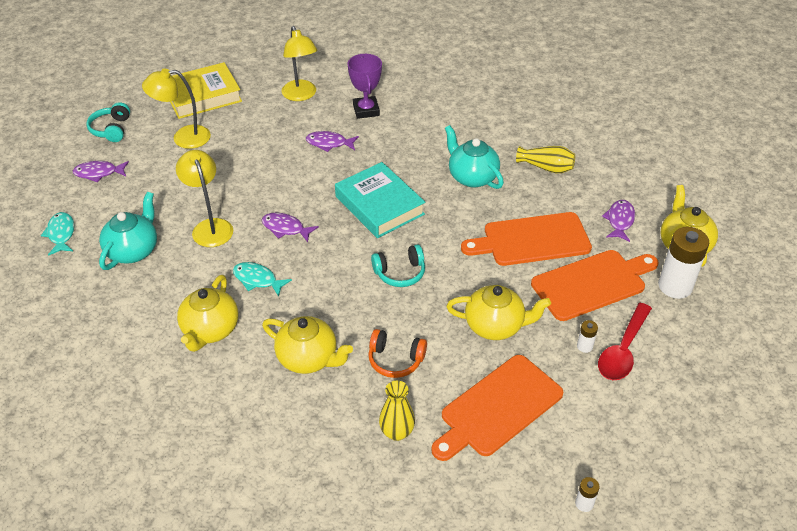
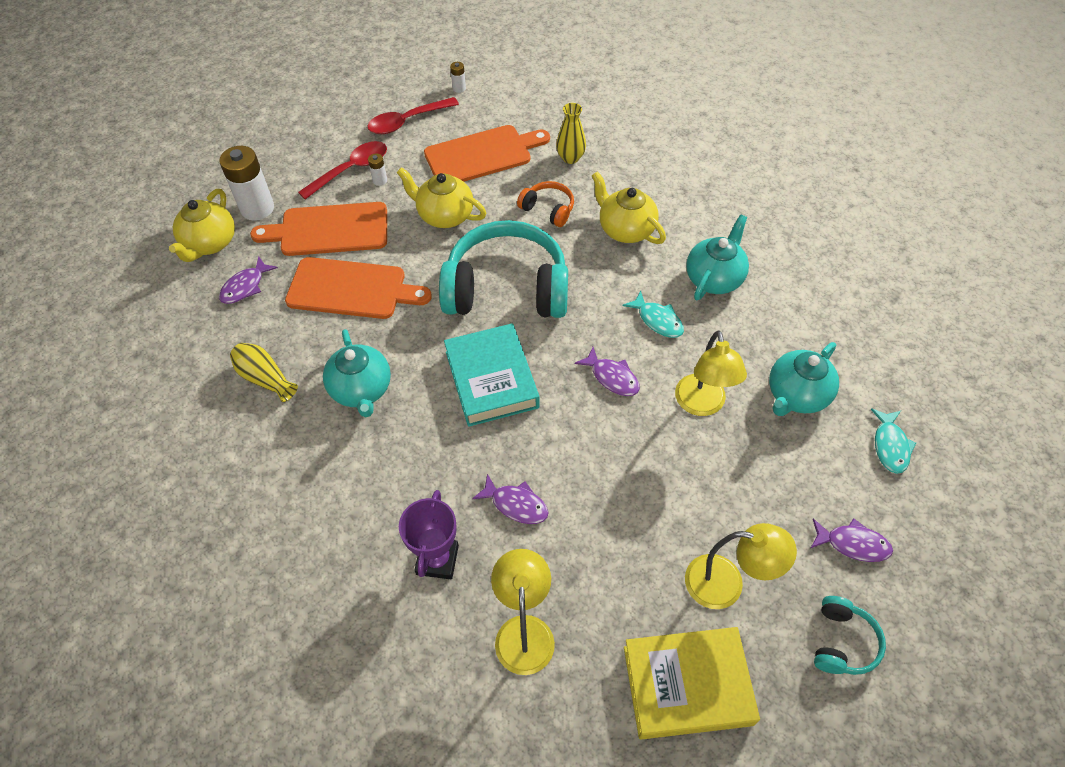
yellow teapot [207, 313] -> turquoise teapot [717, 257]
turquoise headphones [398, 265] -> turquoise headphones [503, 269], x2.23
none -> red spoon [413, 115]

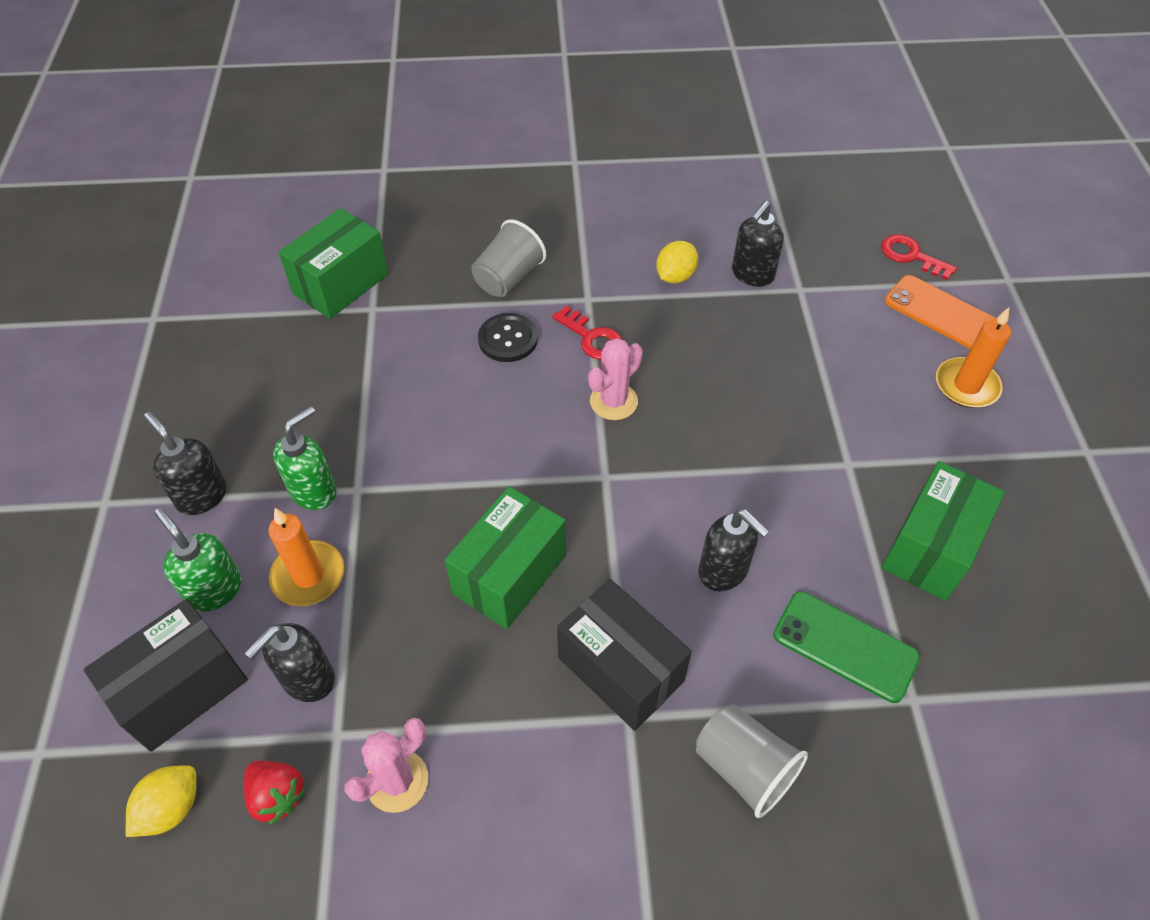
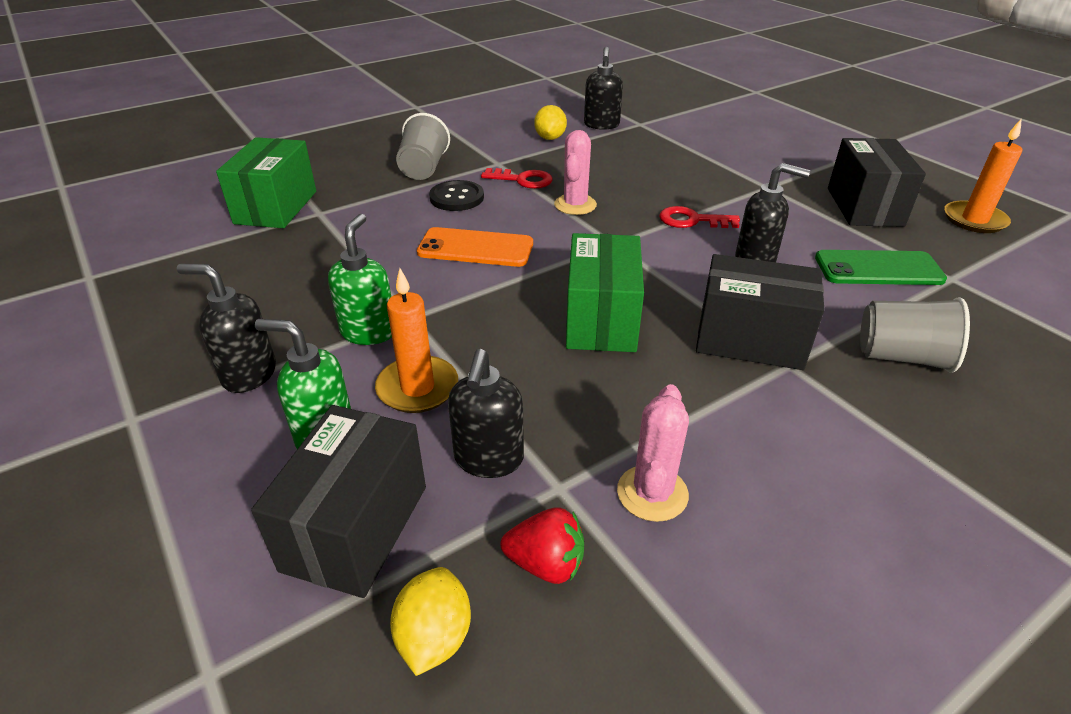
red key [919, 257] -> red key [699, 217], relocated
green box [943, 531] -> black box [877, 182]
orange phone [941, 312] -> orange phone [475, 247], relocated
orange candle [973, 358] -> orange candle [983, 175], relocated

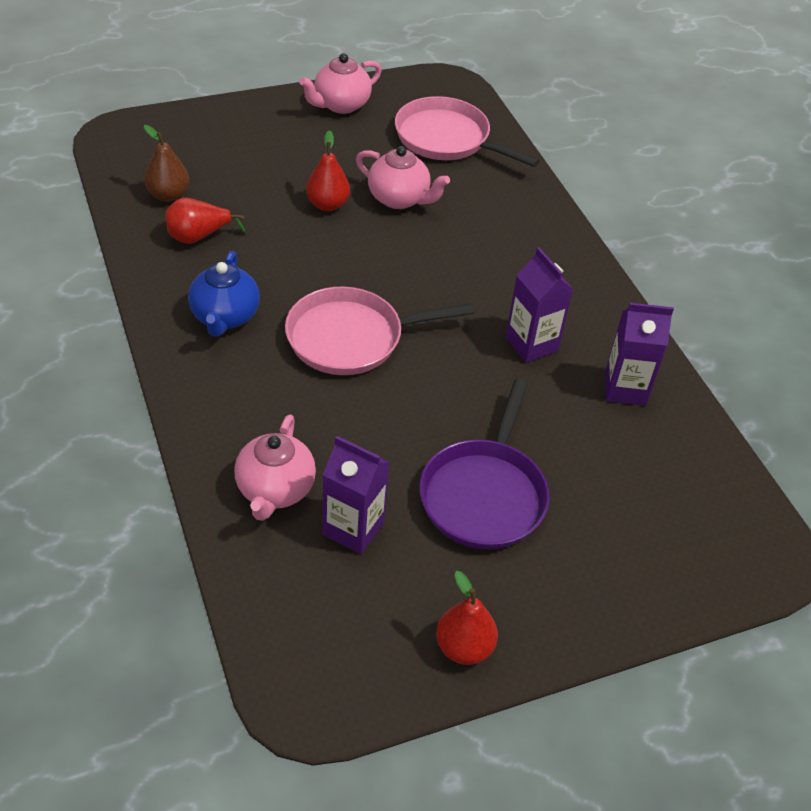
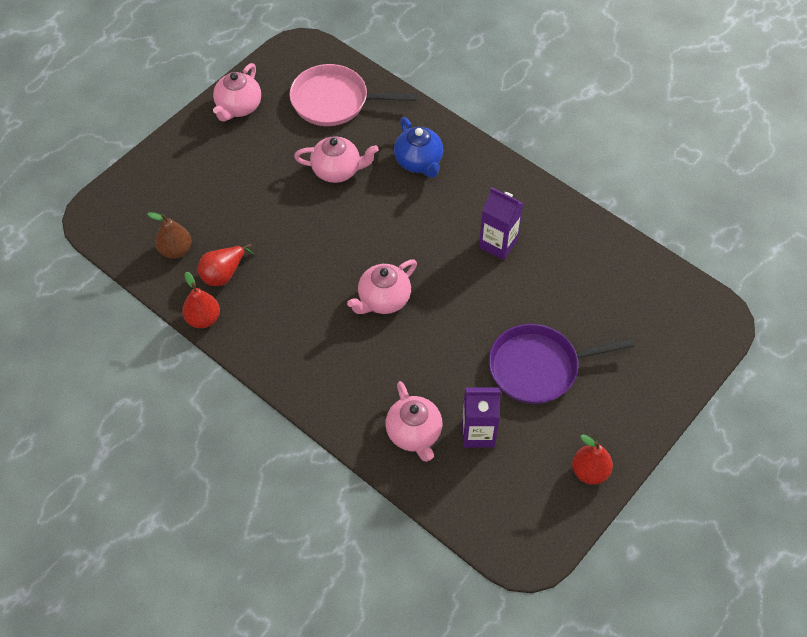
blue teapot [224, 294] -> blue teapot [418, 147], relocated
pink pan [379, 331] -> pink teapot [382, 286]
red pear [328, 170] -> red pear [201, 300], relocated
purple pan [484, 464] -> purple pan [562, 364], 90 degrees clockwise
purple carton [639, 354] -> none

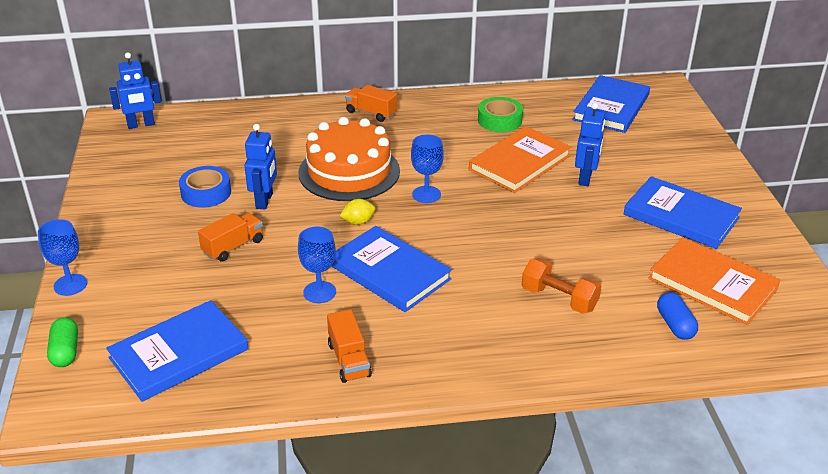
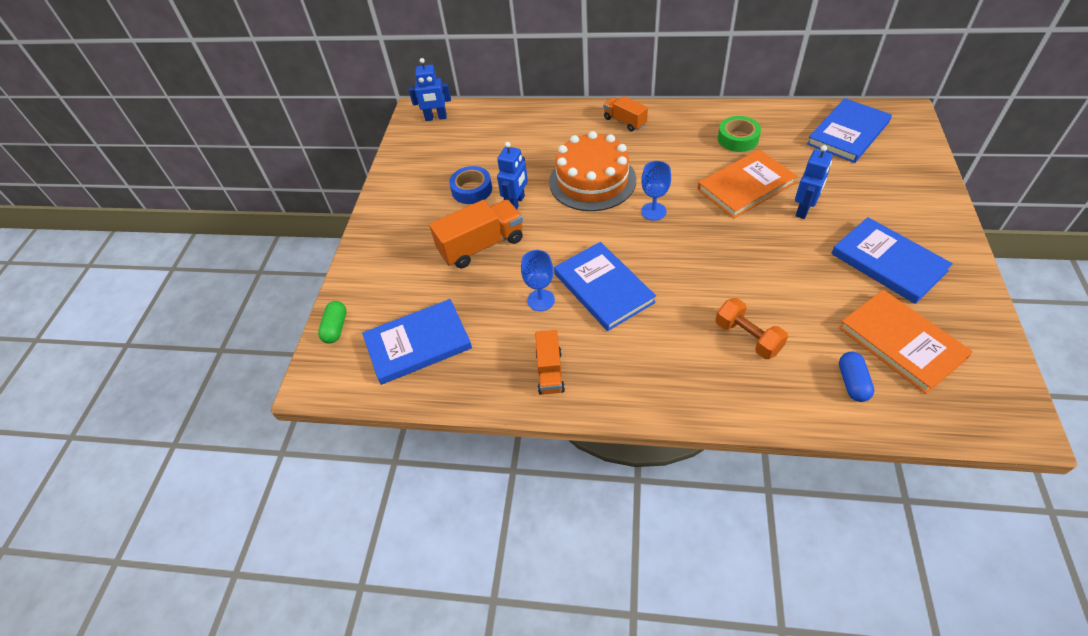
blue goblet [62, 257] -> none
orange truck [230, 237] -> orange truck [476, 234], x1.66
yellow lemon [357, 212] -> none

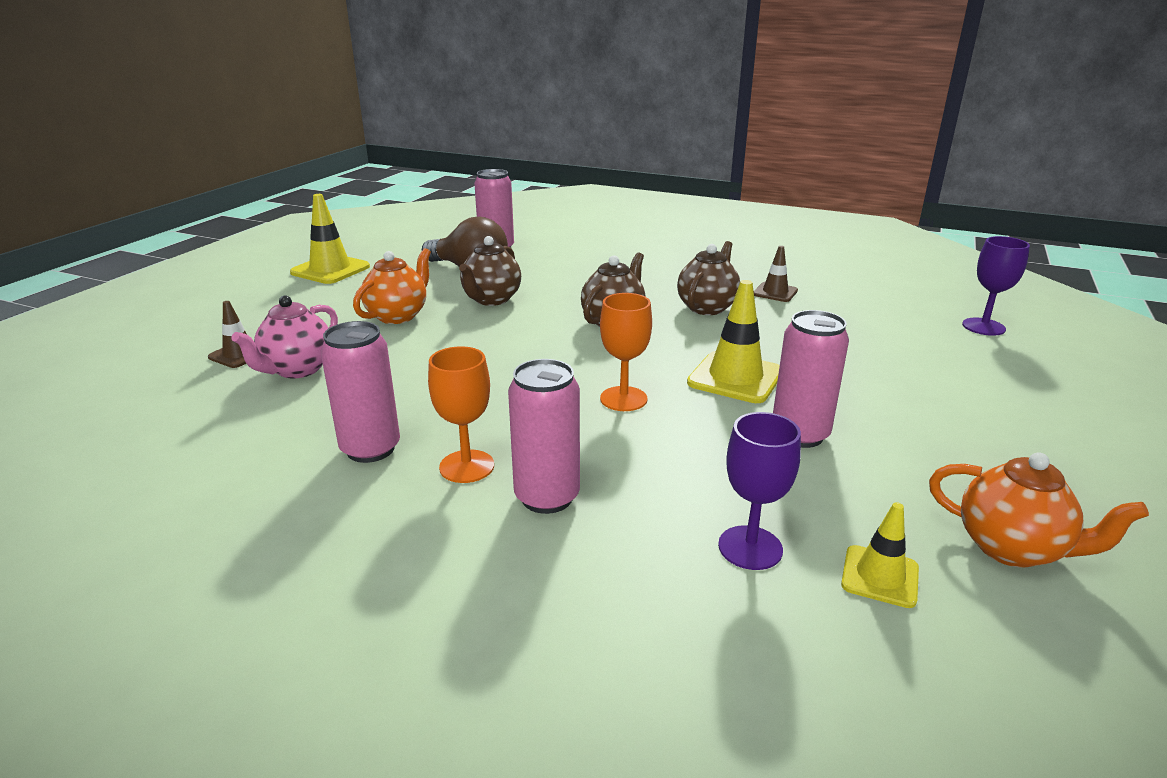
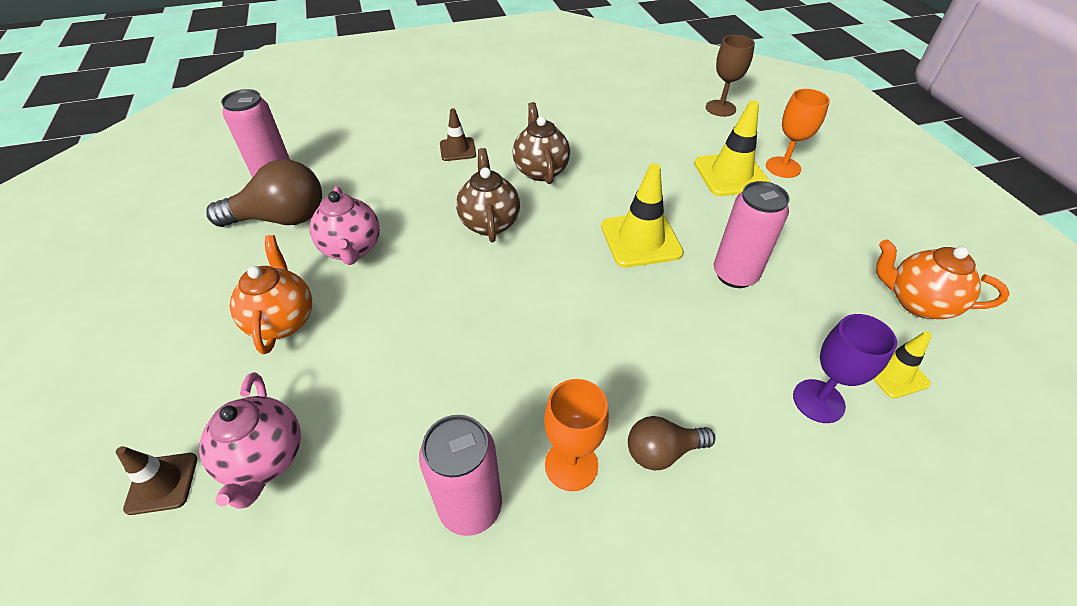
yellow traffic cone [330, 239] -> yellow traffic cone [732, 148], relocated
brown teapot [490, 271] -> pink teapot [345, 225]
pink can [544, 436] -> brown light bulb [671, 443]
orange goblet [626, 352] -> orange goblet [798, 133], relocated
brown traffic cone [776, 274] -> brown traffic cone [458, 134], relocated
orange teapot [1039, 510] -> orange teapot [943, 279], 150 degrees counterclockwise
purple goblet [996, 286] -> brown goblet [730, 76]

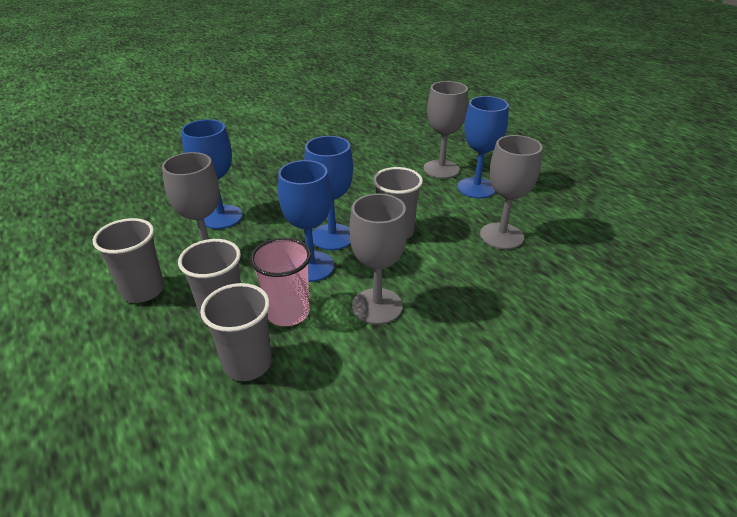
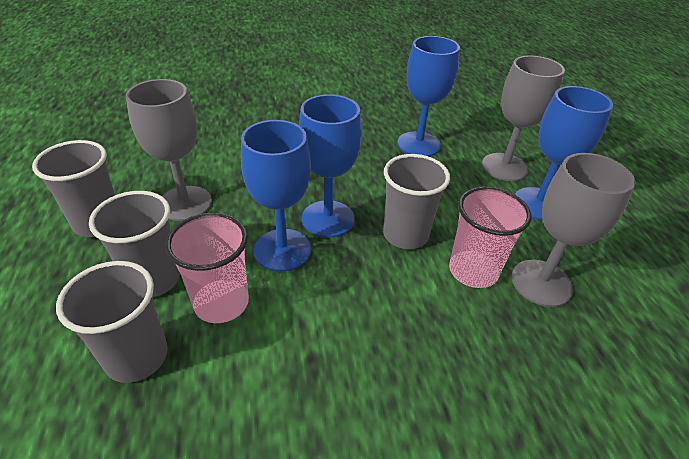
blue goblet [212, 174] -> blue goblet [429, 96], relocated
grey goblet [378, 259] -> none
none -> pink cup [490, 237]

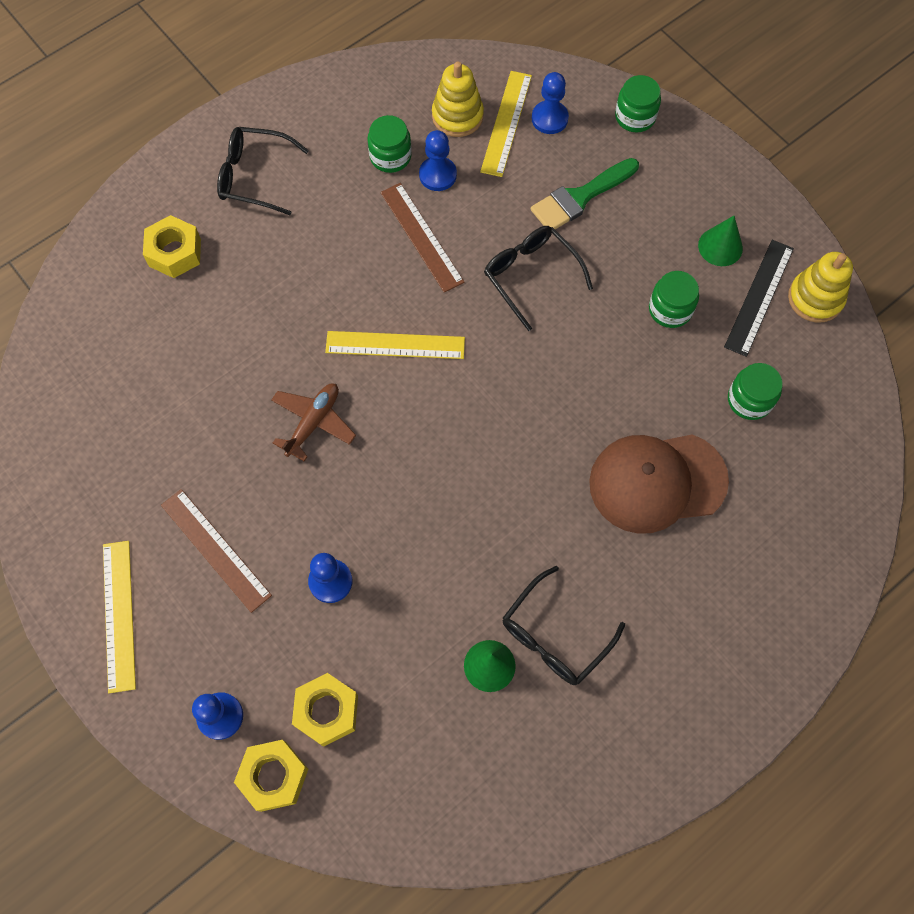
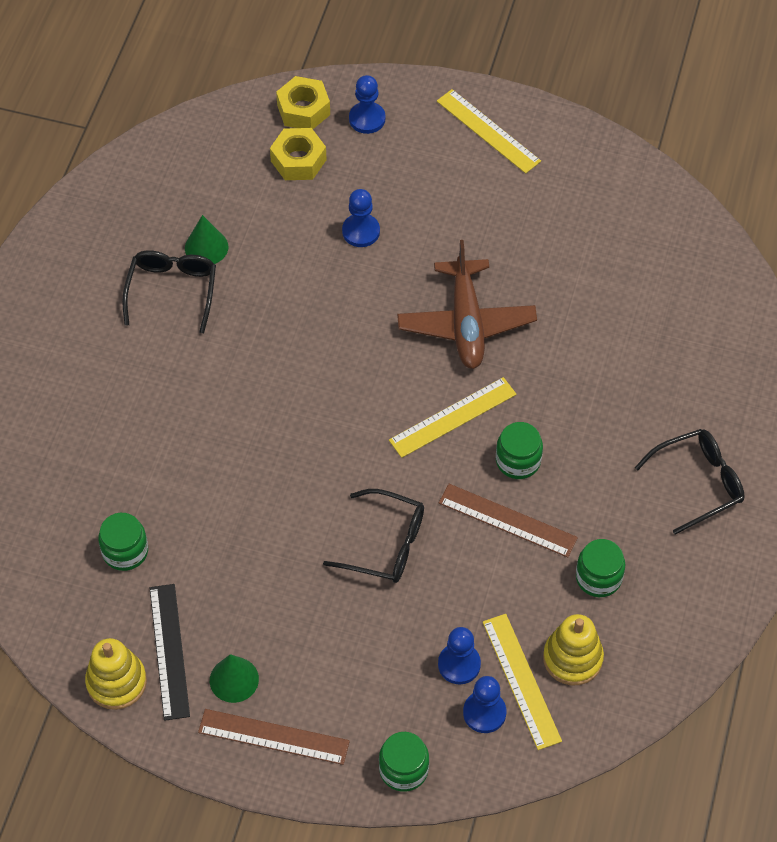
yellow nut [172, 246] -> none
brown ruler [216, 551] -> brown ruler [274, 737], relocated
brown plane [313, 422] -> brown plane [467, 304], x1.57
blue pawn [438, 160] -> blue pawn [459, 655], relocated
green brush [585, 193] -> none
brown cap [659, 484] -> none
green jar [674, 299] -> green jar [519, 450], relocated

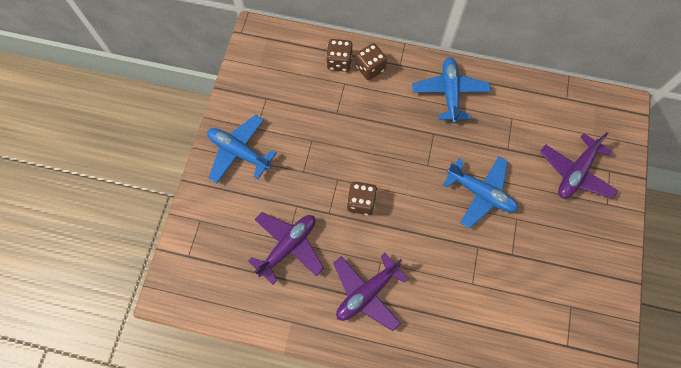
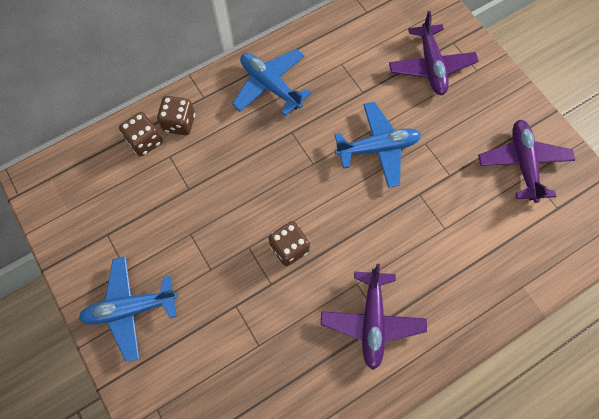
purple plane [286, 248] -> purple plane [526, 161], relocated

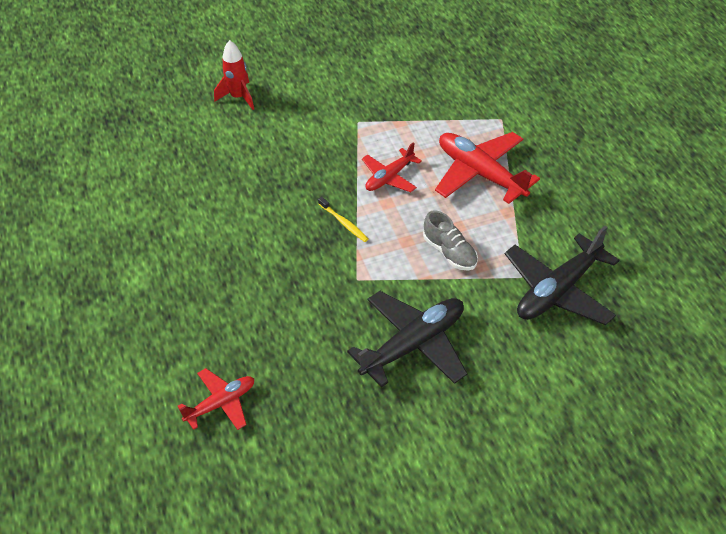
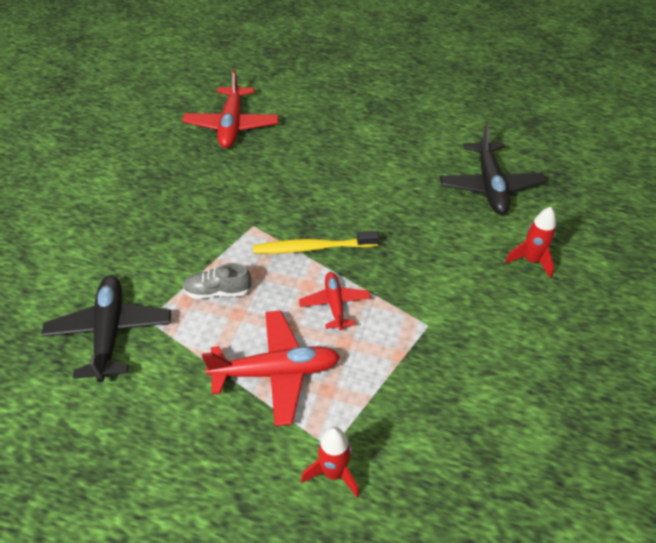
red plane [216, 399] -> red plane [230, 108], x1.70
yellow toothbrush [343, 219] -> yellow toothbrush [316, 242], x1.87
black plane [407, 339] -> black plane [493, 169], relocated
none -> red rocket [330, 462]

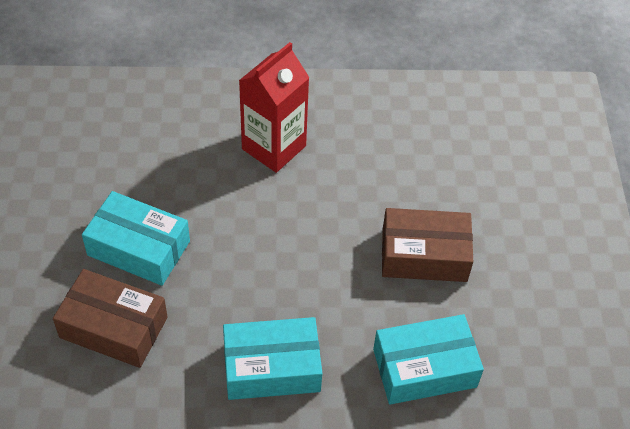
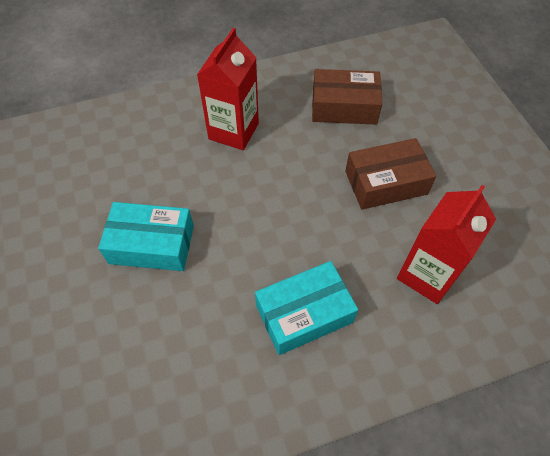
brown box [110, 318] -> brown box [347, 97], relocated
turquoise box [428, 359] -> red carton [446, 244]

